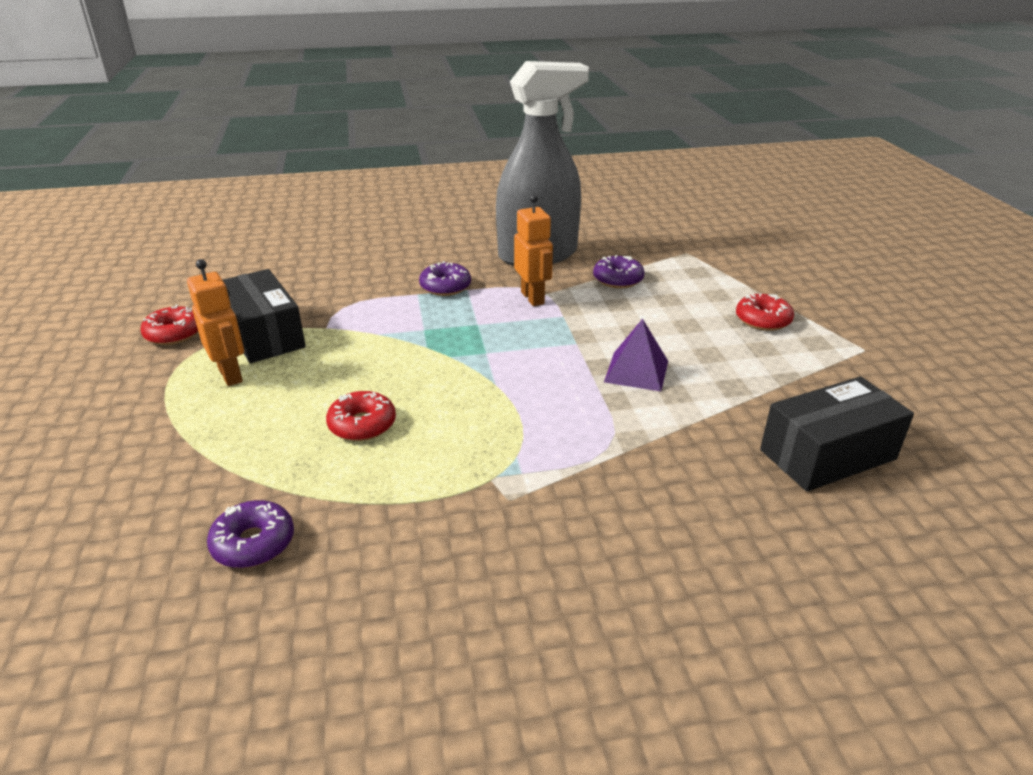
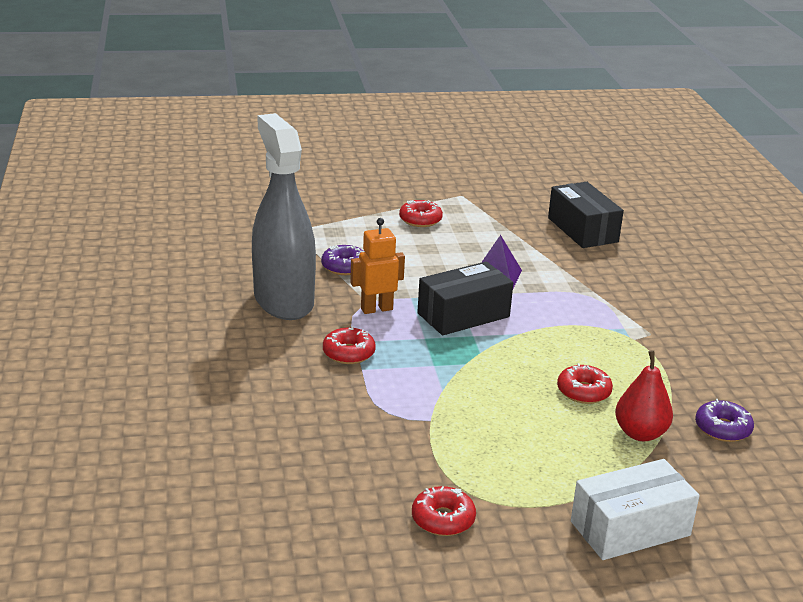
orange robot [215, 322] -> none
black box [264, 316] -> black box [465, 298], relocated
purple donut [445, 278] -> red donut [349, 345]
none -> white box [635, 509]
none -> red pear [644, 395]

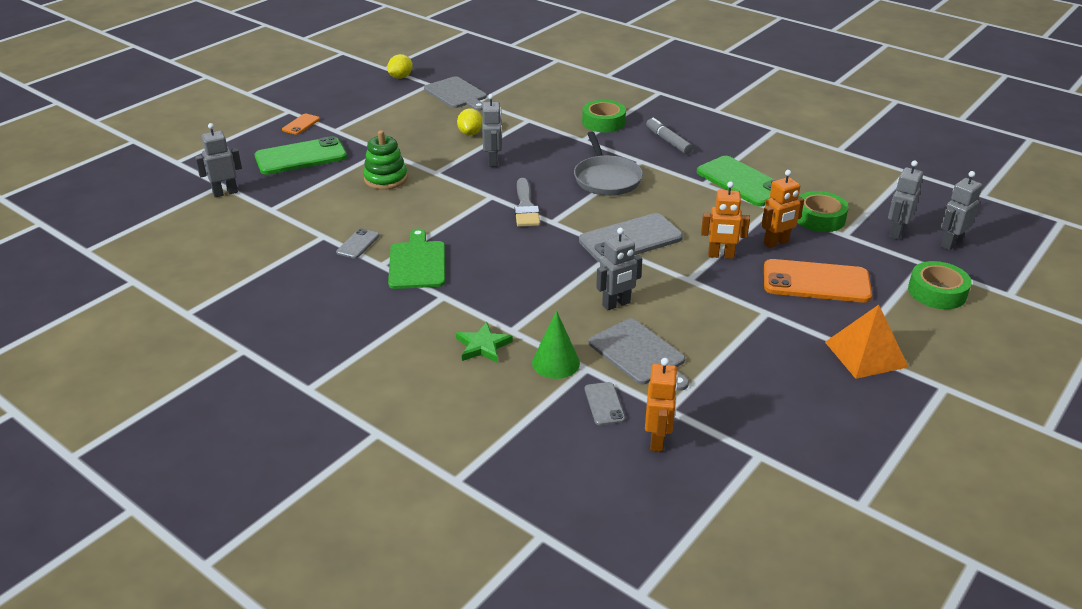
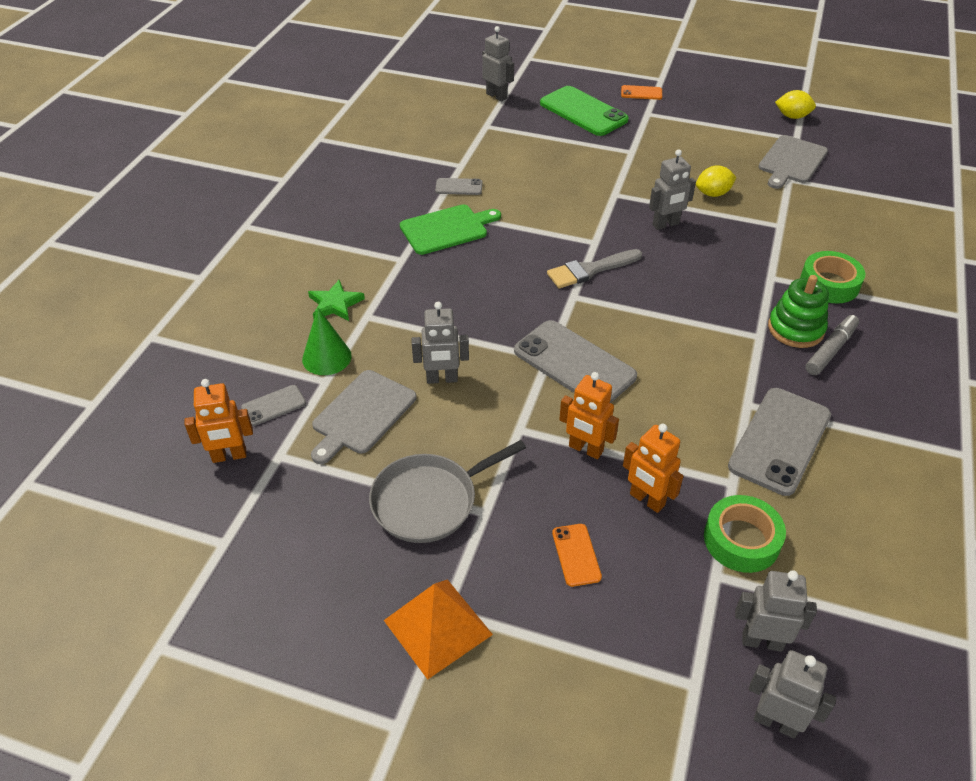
green stacking toy [385, 160] -> green stacking toy [798, 311], relocated
grey pan [608, 164] -> grey pan [447, 491], relocated
grey robot [619, 269] -> grey robot [440, 343], 45 degrees counterclockwise
green phone [736, 181] -> grey phone [779, 442]
orange robot [725, 220] -> orange robot [589, 415], 45 degrees counterclockwise
orange phone [818, 281] -> orange phone [577, 555], x0.48
green tape [940, 285] -> none

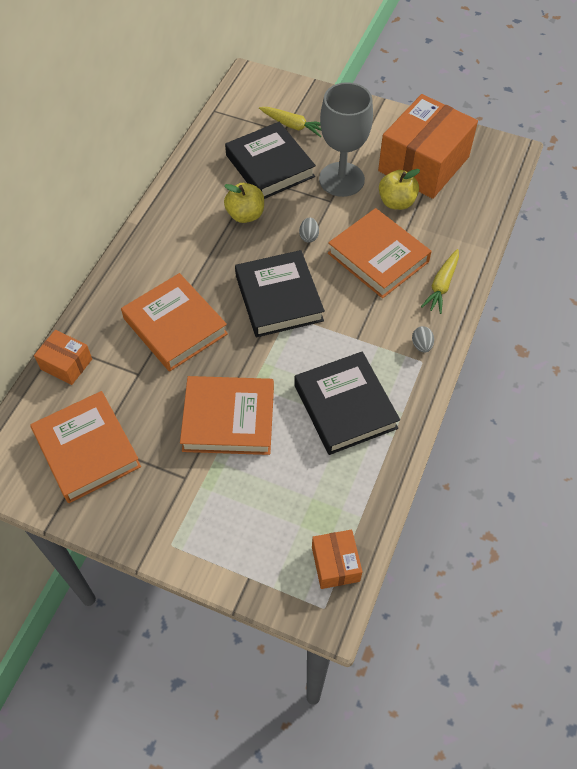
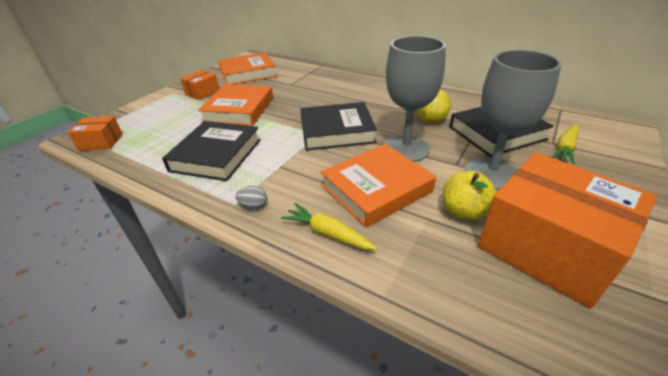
orange box [63, 357] -> orange box [199, 85], relocated
orange book [174, 322] -> none
black book [347, 403] -> black book [211, 151], 60 degrees counterclockwise
grey egg [309, 230] -> grey goblet [415, 99]

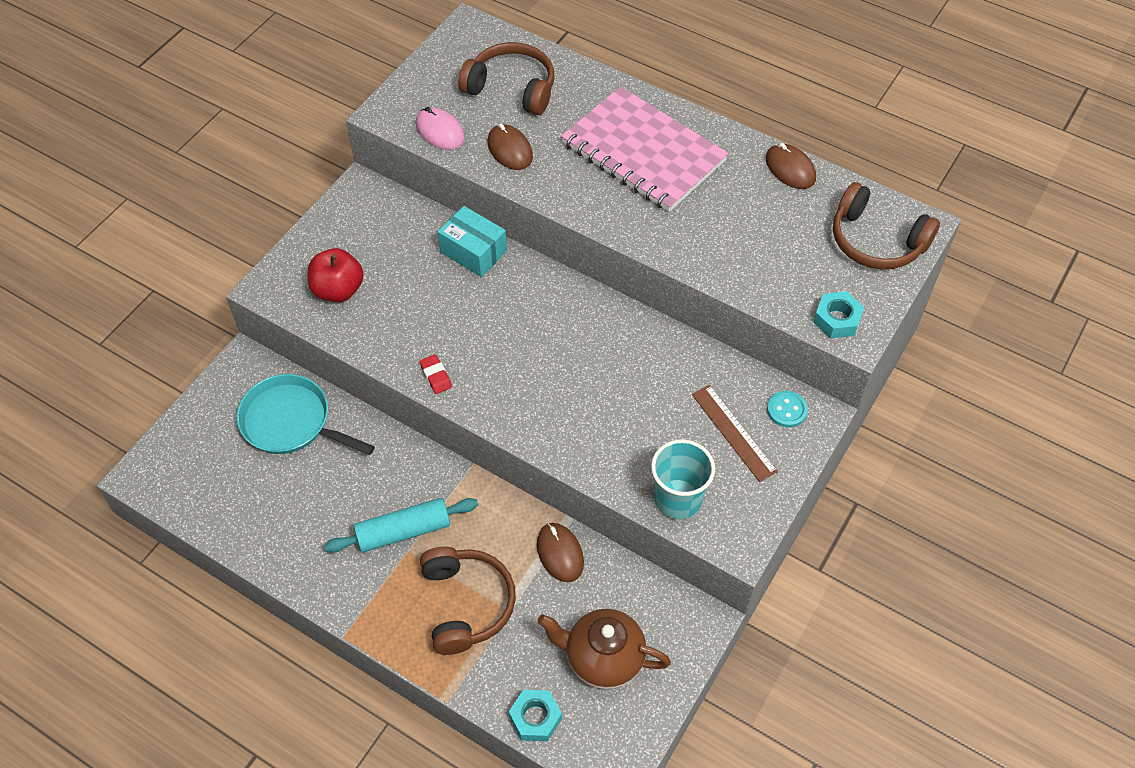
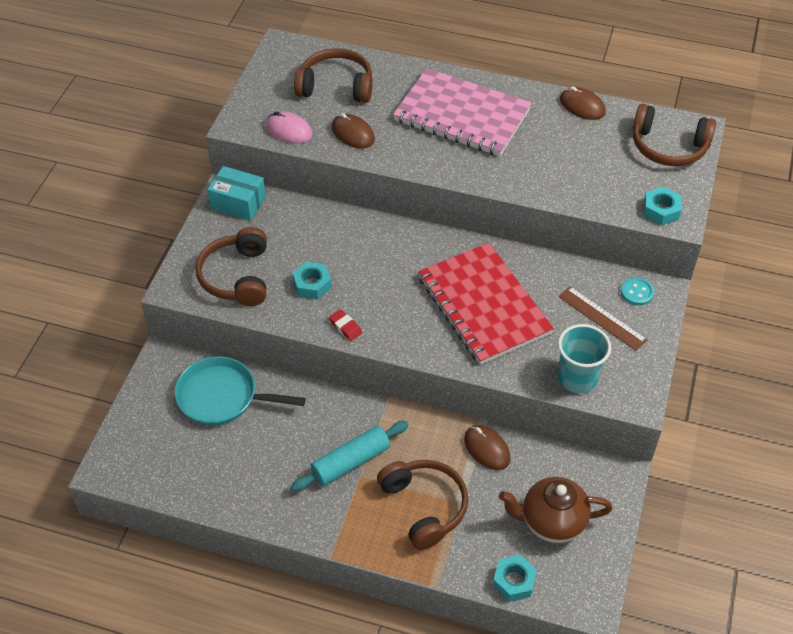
red apple [336, 275] -> brown headphones [231, 266]
turquoise box [472, 241] -> turquoise box [236, 193], relocated
none -> turquoise nut [312, 280]
none -> red notebook [486, 304]

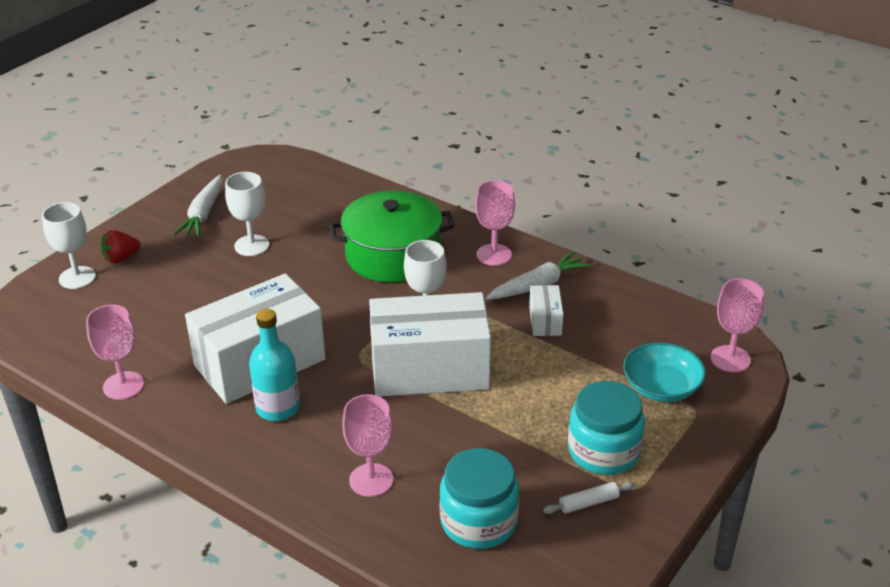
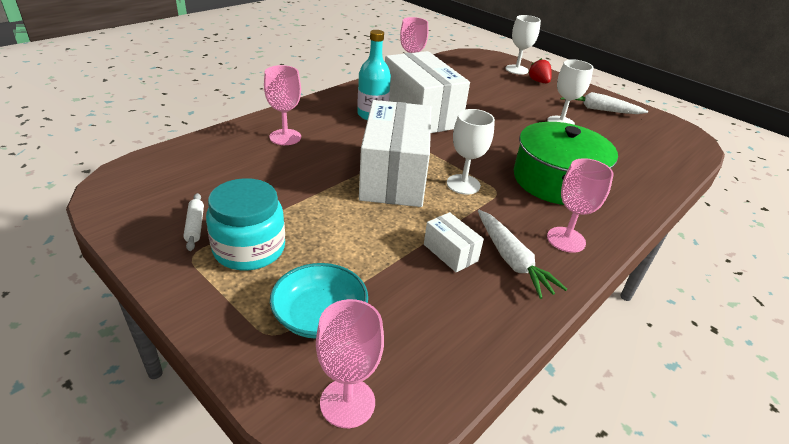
turquoise jar [479, 498] -> none
white box [546, 310] -> white box [454, 242], 45 degrees clockwise

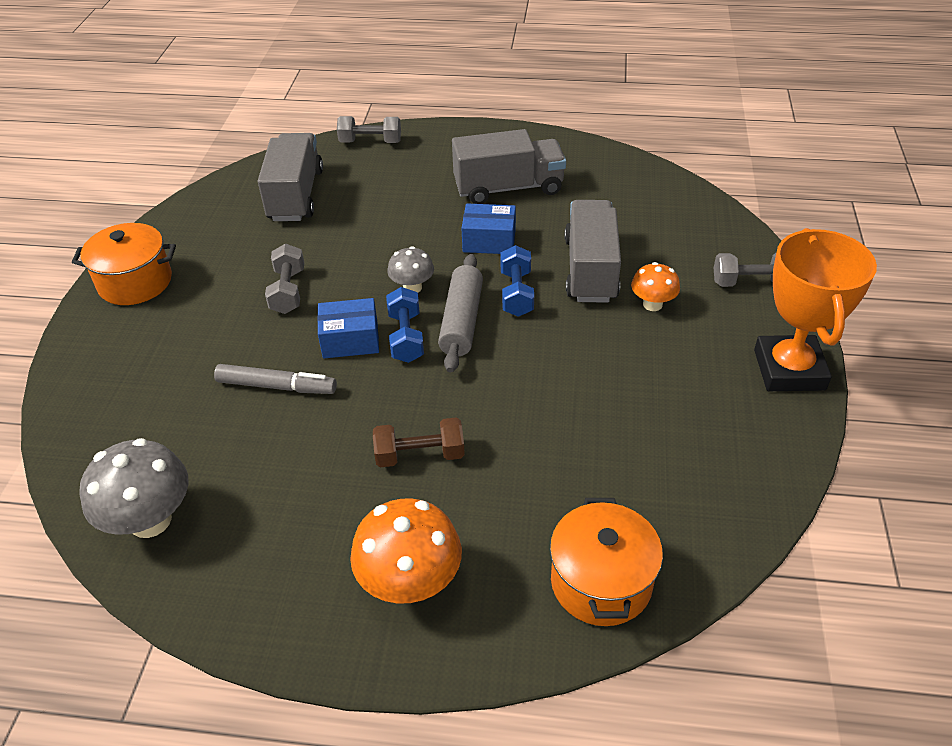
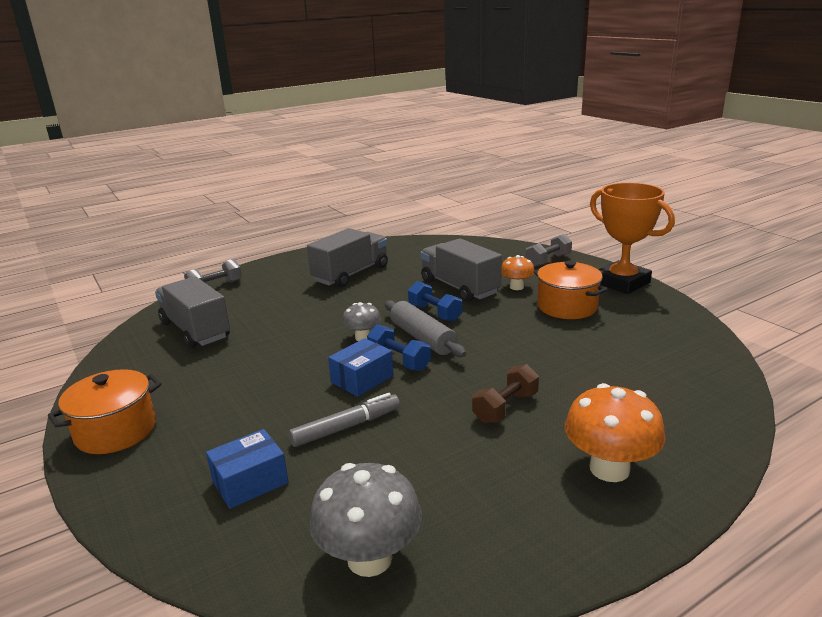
grey dumbbell [284, 279] -> none
blue box [489, 229] -> blue box [247, 469], relocated
orange pot [606, 562] -> orange pot [570, 290], relocated

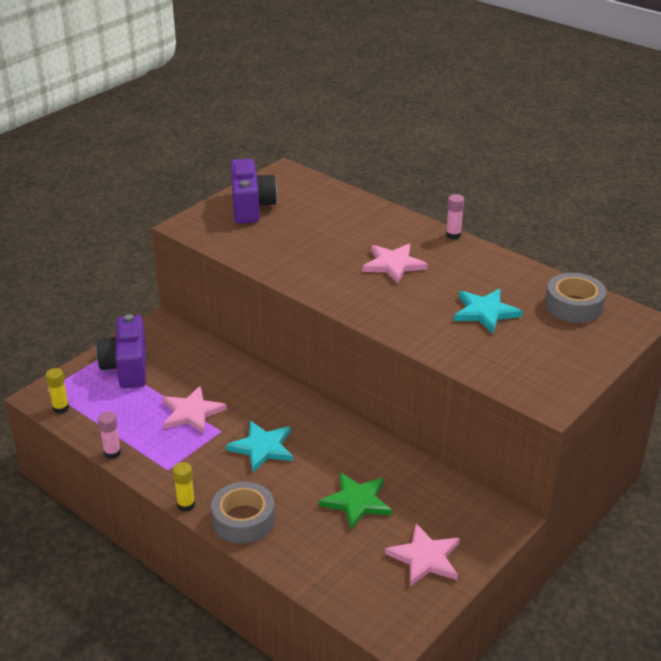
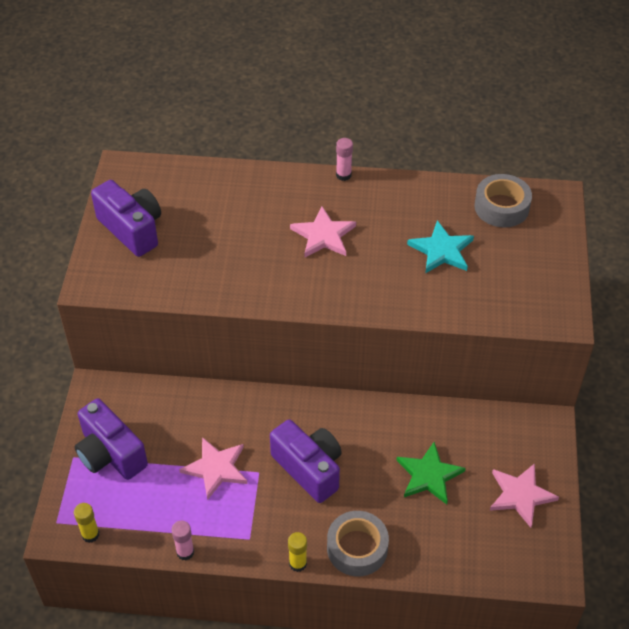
turquoise star [259, 447] -> purple camera [306, 461]

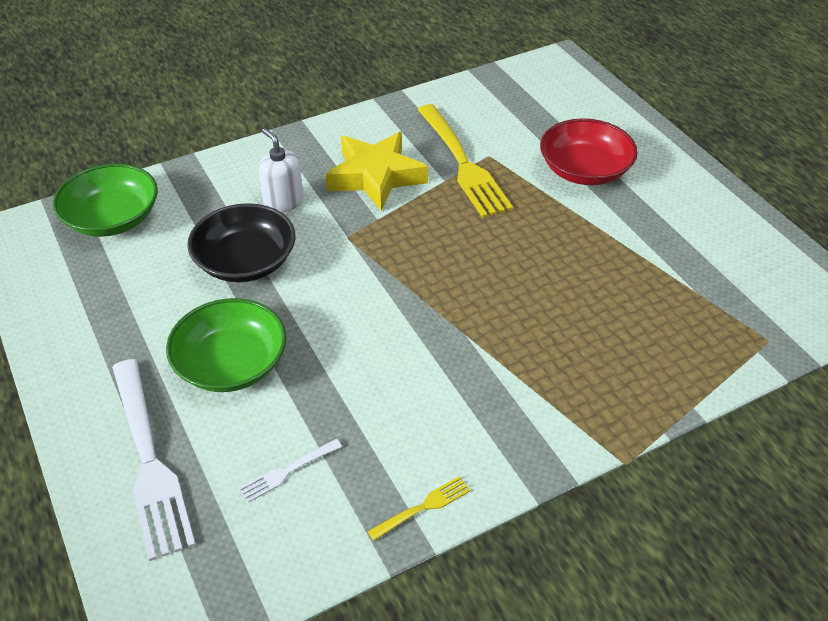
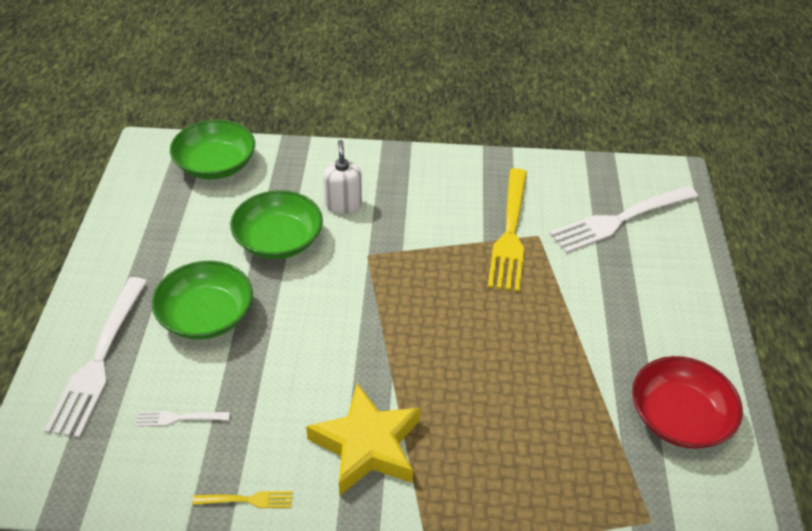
black bowl [241, 242] -> green bowl [276, 224]
yellow star [376, 171] -> yellow star [363, 439], relocated
red bowl [589, 151] -> red bowl [687, 402], relocated
none -> white fork [623, 219]

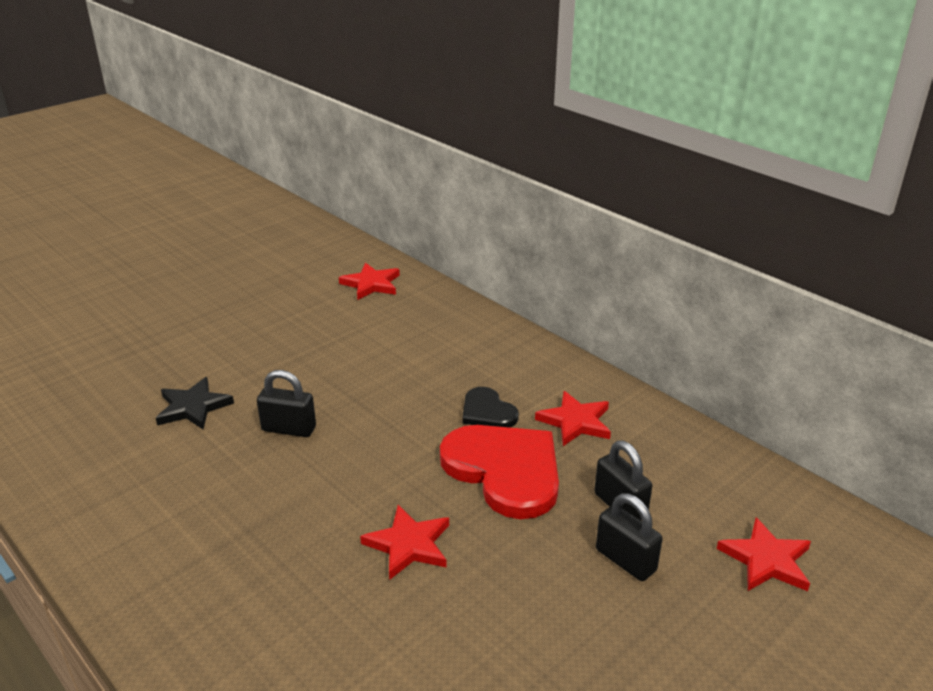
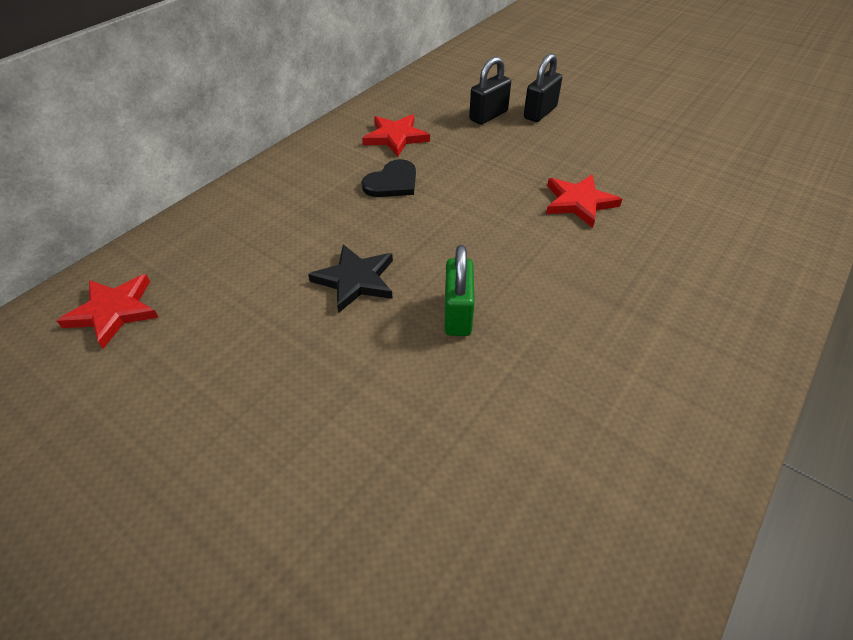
black star [195, 403] -> black star [350, 278], relocated
black padlock [286, 403] -> green padlock [460, 290]
red heart [499, 472] -> none
red star [764, 554] -> none

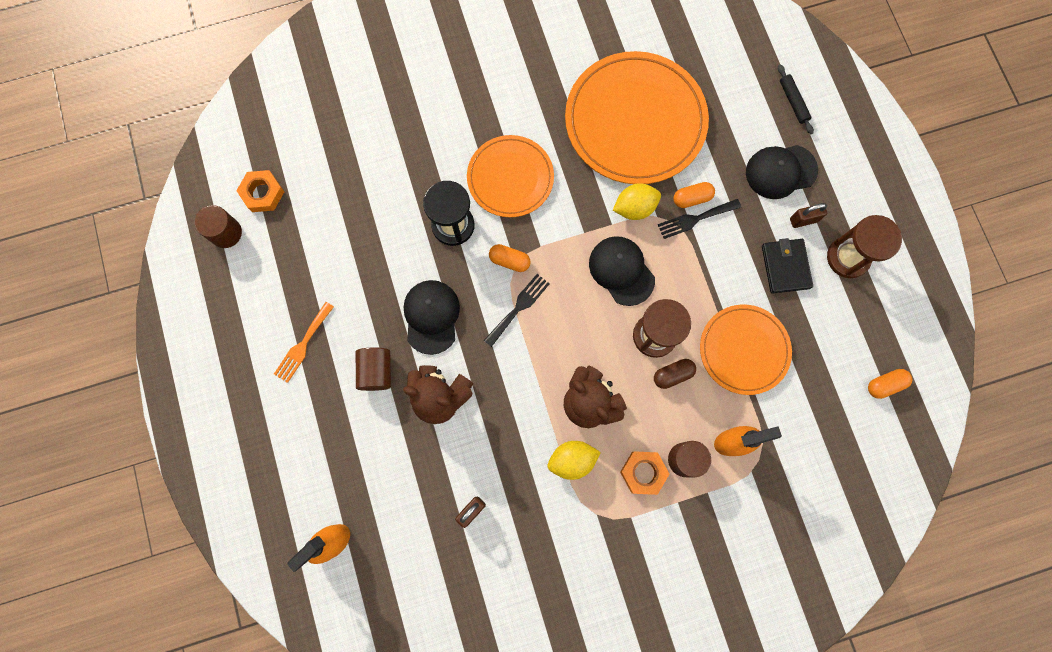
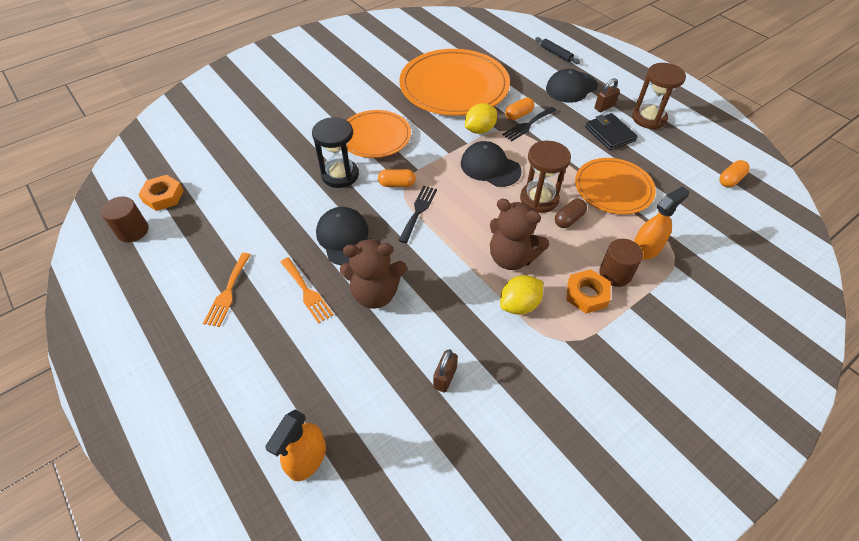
brown cylinder [373, 369] -> orange fork [307, 290]

